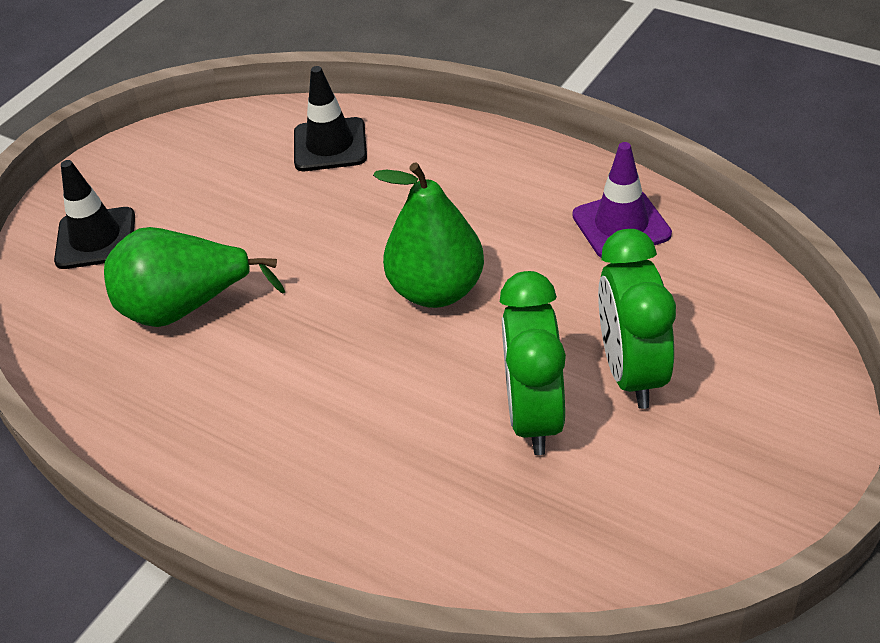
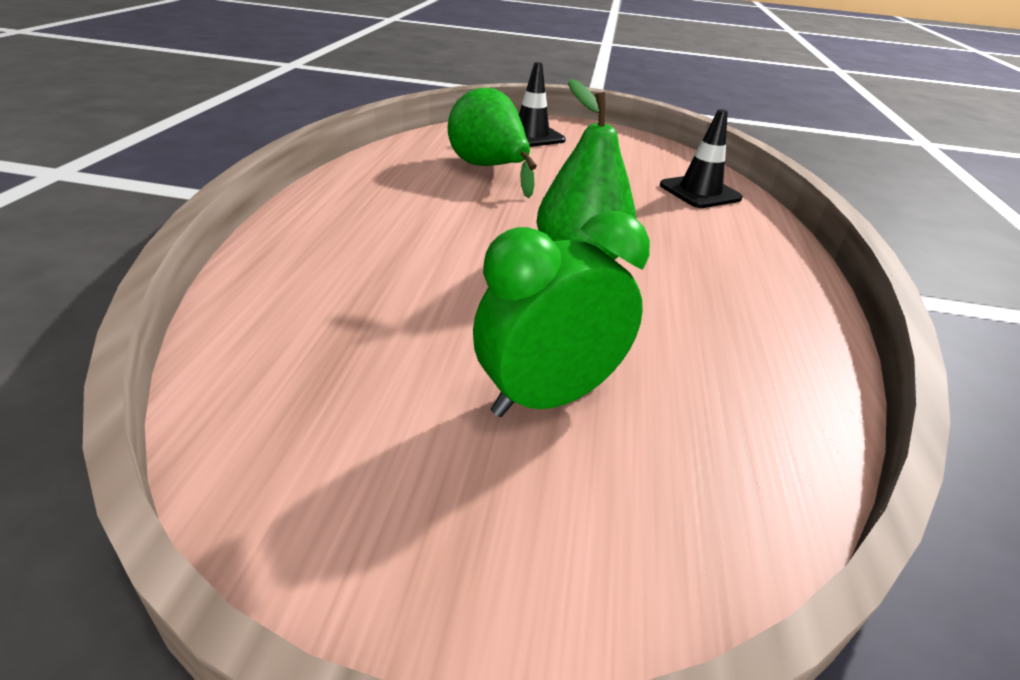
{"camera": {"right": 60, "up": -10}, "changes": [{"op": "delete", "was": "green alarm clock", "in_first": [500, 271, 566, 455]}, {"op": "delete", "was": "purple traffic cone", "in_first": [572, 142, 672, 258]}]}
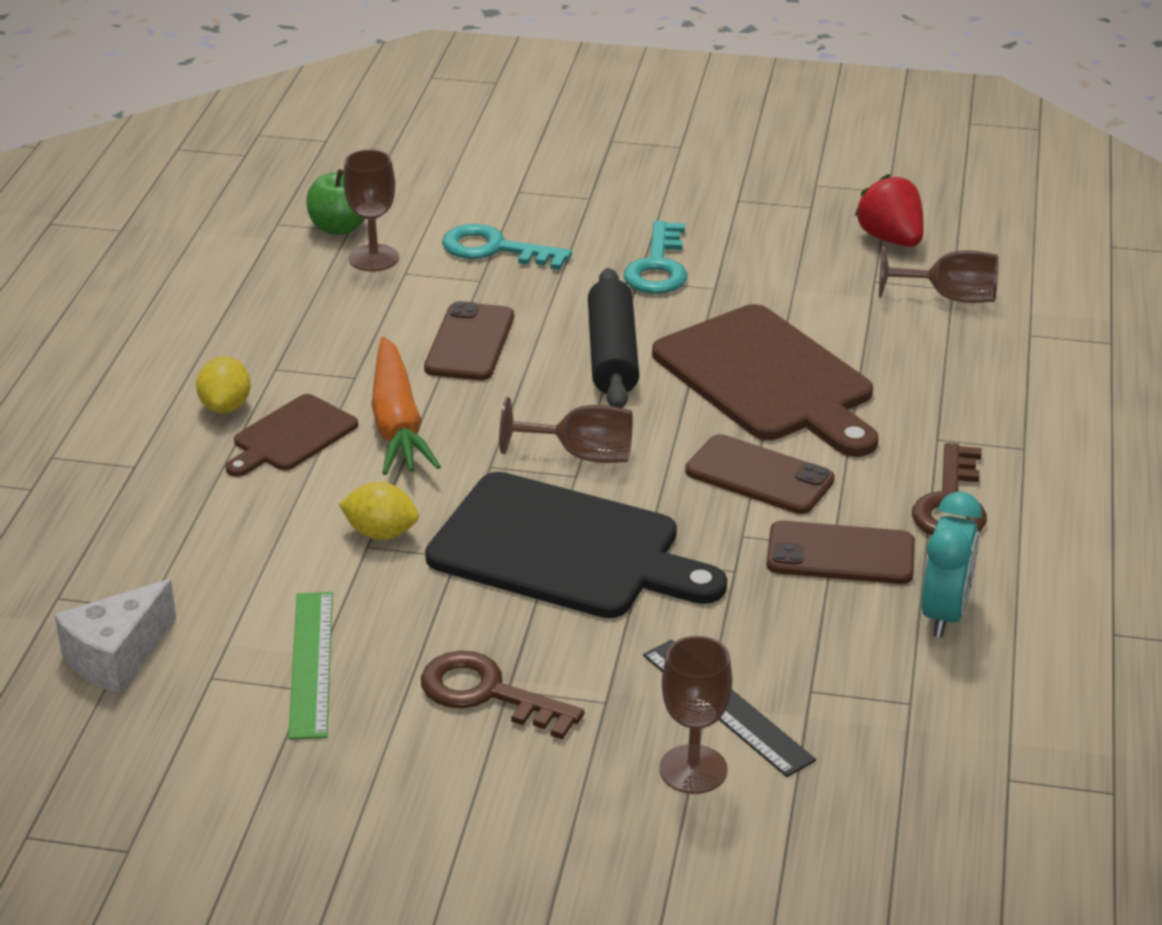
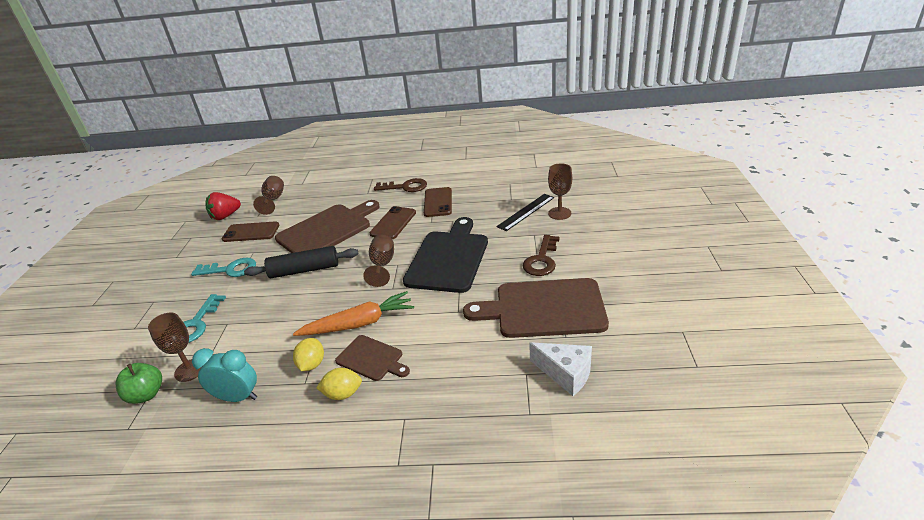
{"camera": {"right": -95, "up": 0}, "changes": [{"op": "move", "was": "golden citrus fruit", "in_first": [339, 482, 419, 540], "in_second": [293, 338, 324, 371]}, {"op": "move", "was": "brown smartphone", "in_first": [424, 301, 514, 380], "in_second": [222, 221, 279, 242]}, {"op": "move", "was": "turquoise alarm clock", "in_first": [921, 492, 982, 638], "in_second": [192, 348, 257, 402]}, {"op": "replace", "was": "green measuring stick", "now": "brown bread board", "in_first": [288, 592, 333, 740], "in_second": [463, 278, 609, 338]}]}
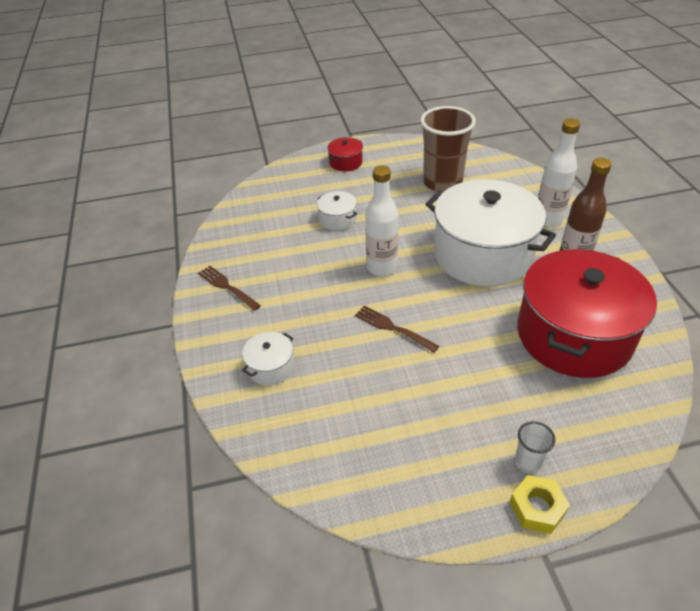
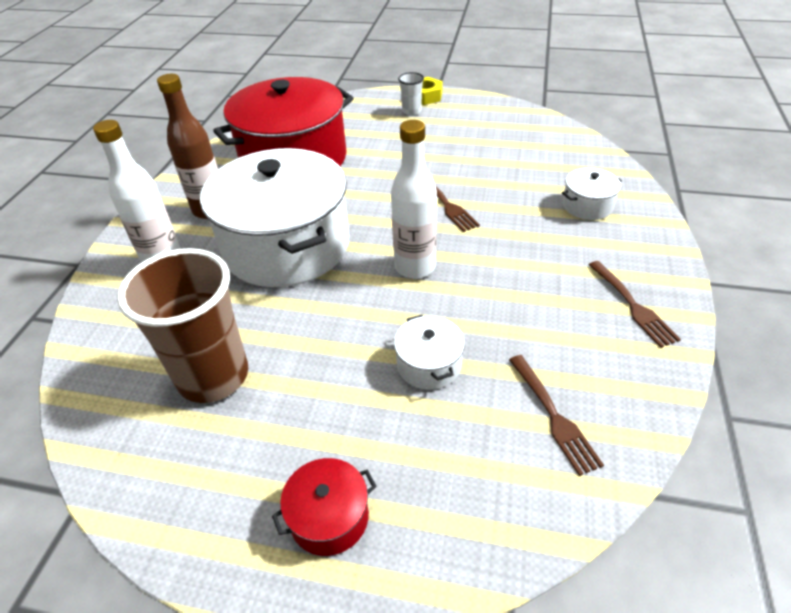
{"camera": {"right": -155, "up": 0}, "changes": [{"op": "insert", "now": "brown dinner fork", "in_second": [509, 355, 604, 476]}]}
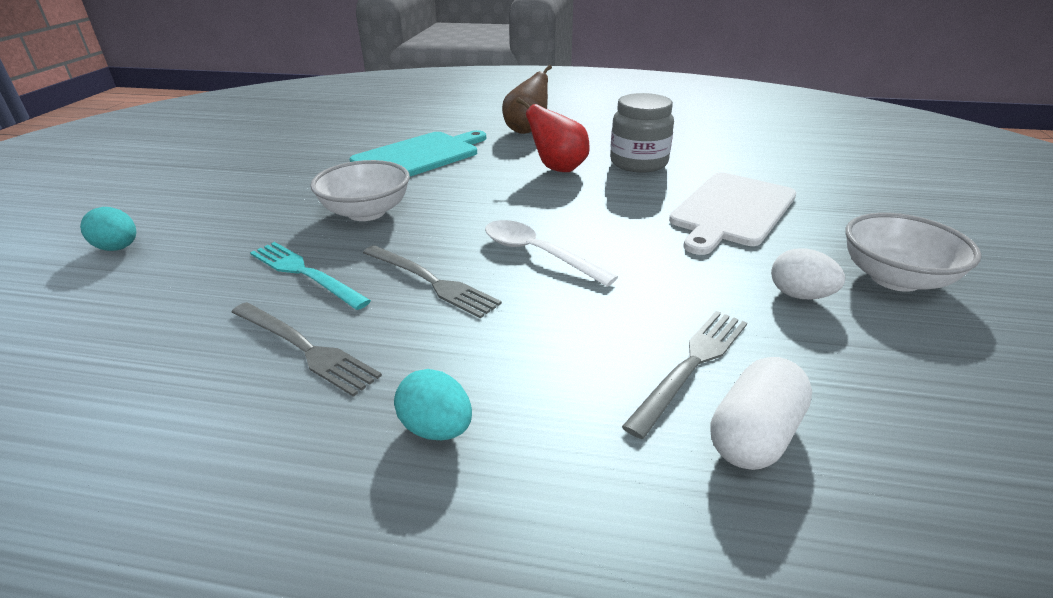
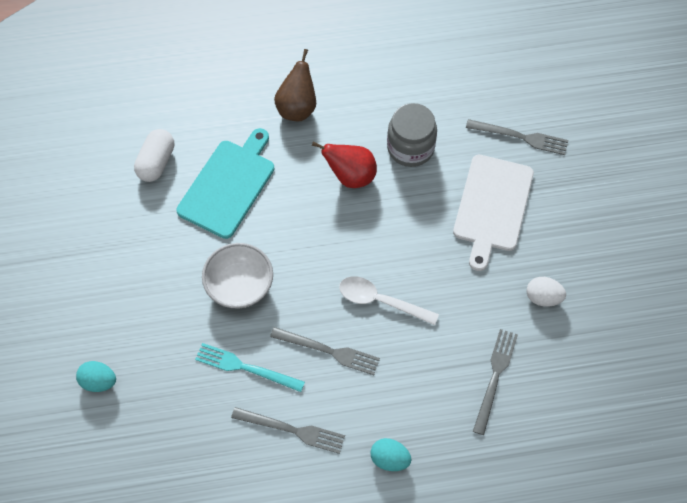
{"camera": {"right": -20, "up": 30}, "changes": [{"op": "delete", "was": "white deep dish", "in_first": [845, 213, 981, 292]}, {"op": "insert", "now": "ash-grey dinner fork", "in_second": [466, 119, 569, 155]}, {"op": "move", "was": "white pill", "in_first": [710, 357, 812, 470], "in_second": [134, 129, 174, 182]}]}
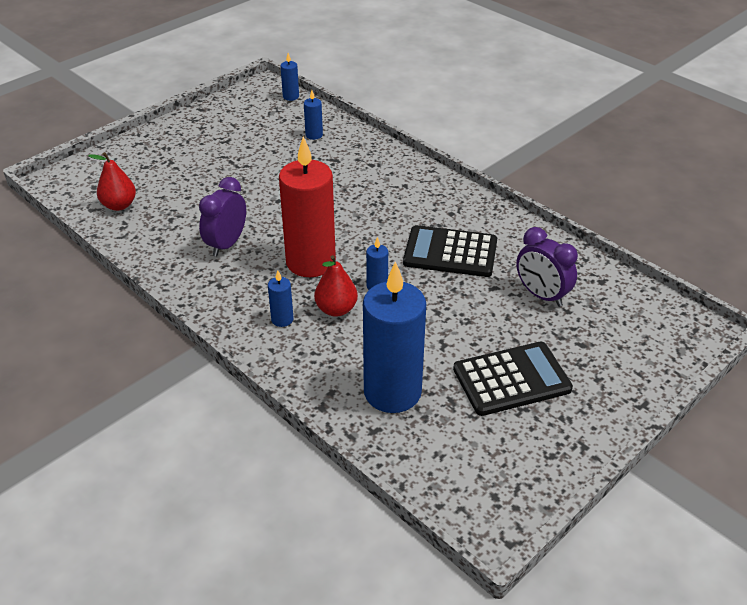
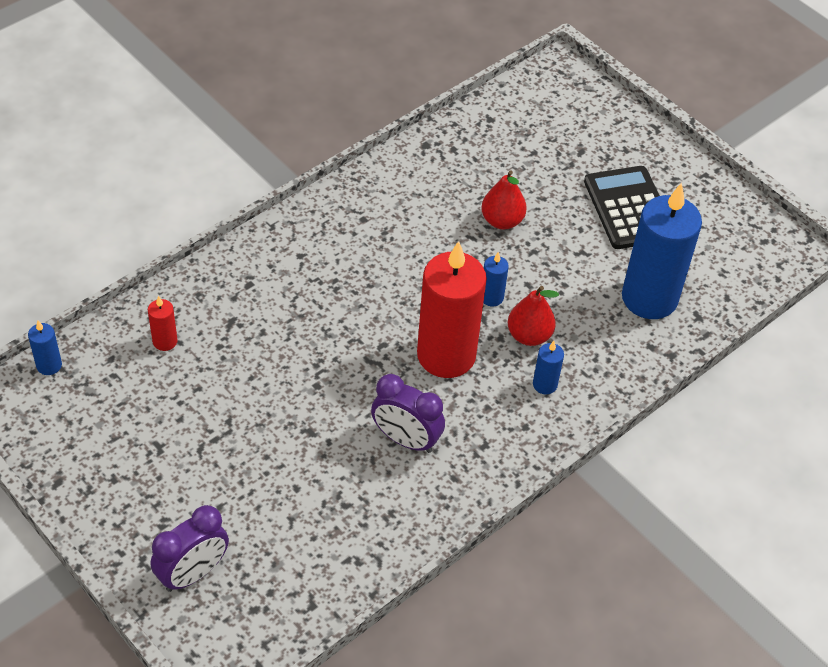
{"camera": {"right": -90, "up": 10}, "changes": [{"op": "delete", "was": "black calculator", "in_first": [403, 225, 497, 277]}, {"op": "move", "was": "red toy pear", "in_first": [88, 152, 136, 211], "in_second": [481, 170, 527, 230]}, {"op": "move", "was": "purple alarm clock", "in_first": [516, 227, 578, 307], "in_second": [151, 505, 229, 592]}, {"op": "recolor", "was": "royal blue candle", "now": "red candle", "in_first": [304, 90, 323, 140], "in_second": [148, 296, 178, 351]}]}
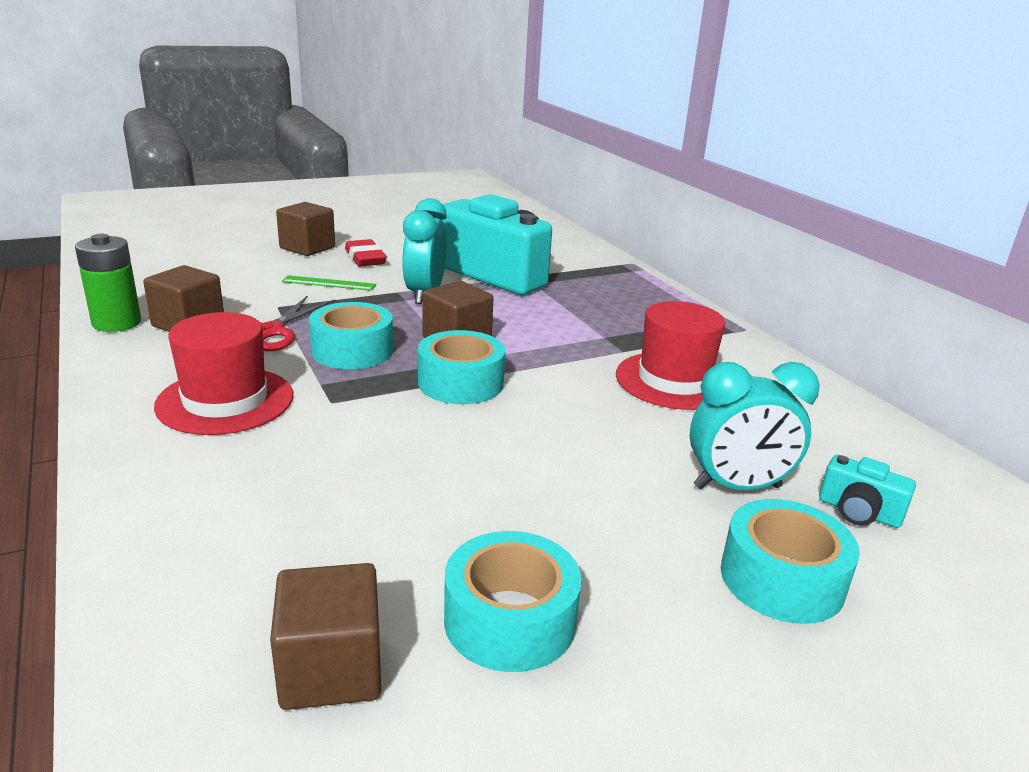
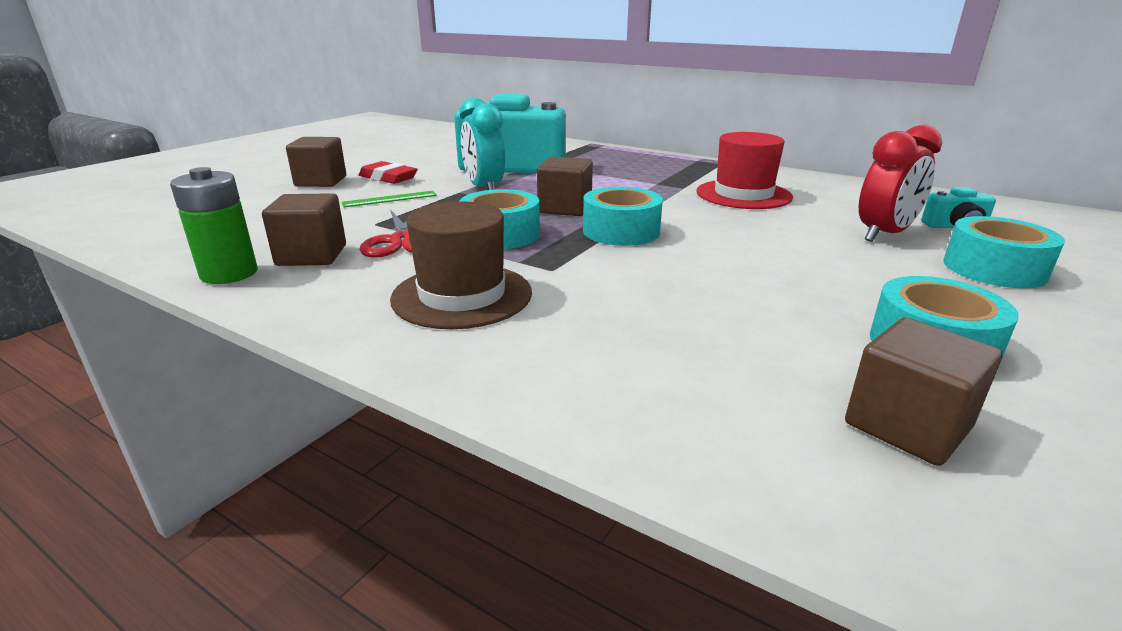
{"camera": {"right": -30, "up": 0}, "changes": [{"op": "recolor", "was": "red tall hat", "now": "brown tall hat", "in_first": [154, 312, 294, 435], "in_second": [390, 201, 532, 329]}, {"op": "recolor", "was": "turquoise alarm clock", "now": "red alarm clock", "in_first": [690, 362, 820, 490], "in_second": [859, 125, 942, 242]}]}
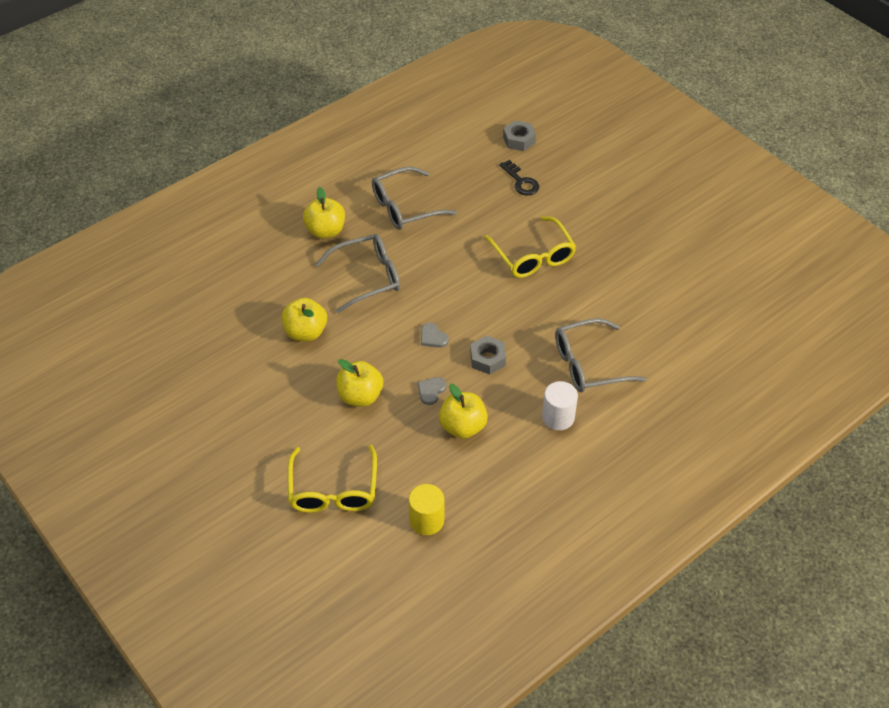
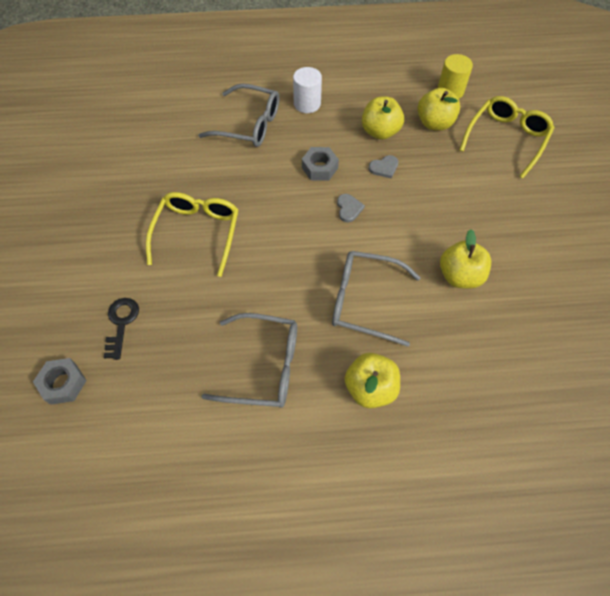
{"camera": {"right": -145, "up": 10}, "changes": [{"op": "move", "was": "golden toy apple", "in_first": [336, 359, 383, 407], "in_second": [418, 88, 460, 130]}]}
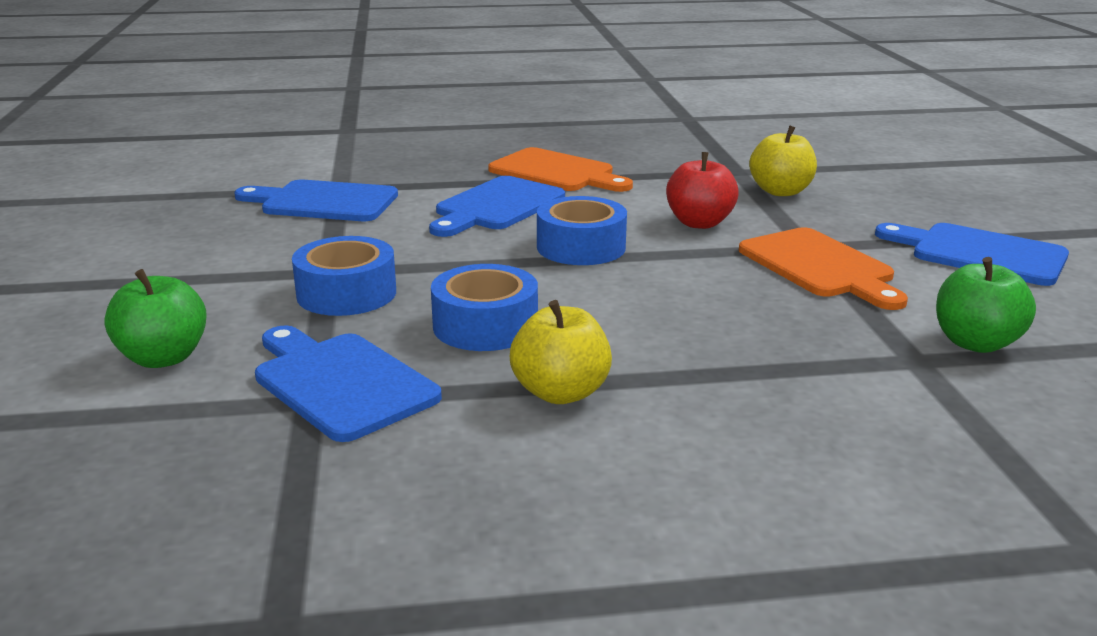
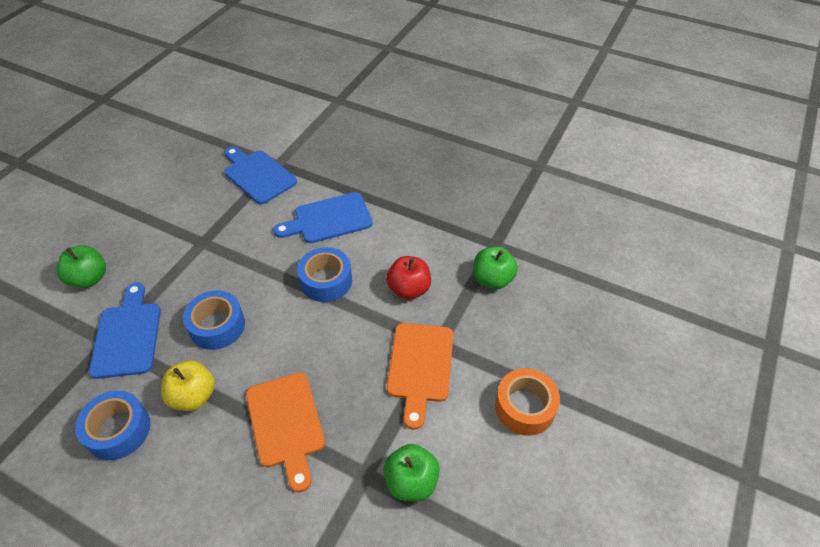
{"camera": {"right": 35, "up": 25}, "changes": [{"op": "move", "was": "royal blue roll of tape", "in_first": [292, 236, 396, 316], "in_second": [75, 390, 150, 460]}, {"op": "move", "was": "orange-coloured bread board", "in_first": [488, 147, 633, 192], "in_second": [246, 372, 325, 492]}, {"op": "replace", "was": "royal blue bread board", "now": "orange-coloured roll of tape", "in_first": [875, 223, 1069, 286], "in_second": [495, 368, 560, 436]}, {"op": "recolor", "was": "golden toy apple", "now": "green toy apple", "in_first": [749, 125, 817, 196], "in_second": [473, 246, 518, 289]}]}
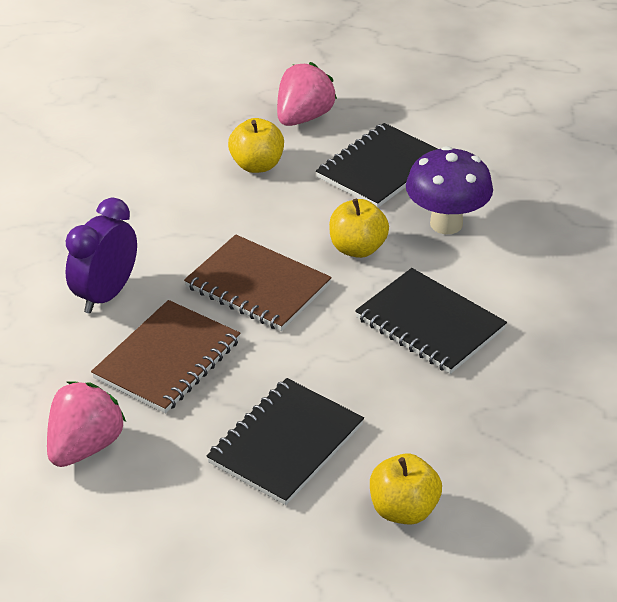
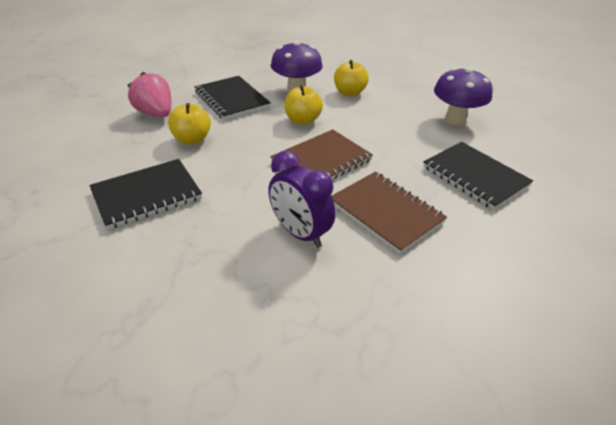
{"camera": {"right": -75, "up": 0}, "changes": [{"op": "delete", "was": "rose-pink berry", "in_first": [47, 381, 126, 467]}, {"op": "insert", "now": "purple fungus", "in_second": [434, 67, 493, 126]}, {"op": "move", "was": "black notebook", "in_first": [355, 268, 507, 374], "in_second": [89, 159, 202, 230]}, {"op": "move", "was": "golden toy apple", "in_first": [370, 453, 442, 525], "in_second": [334, 60, 369, 97]}]}
